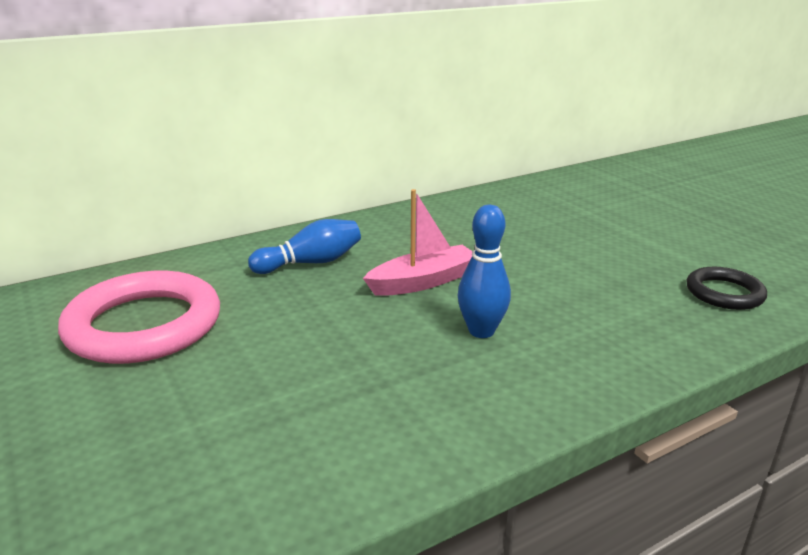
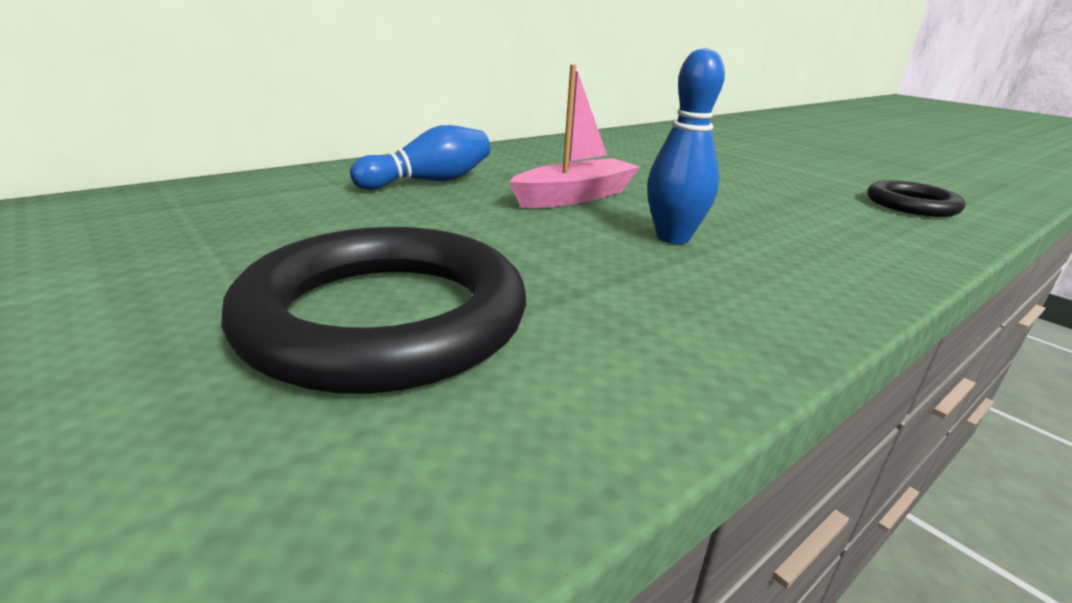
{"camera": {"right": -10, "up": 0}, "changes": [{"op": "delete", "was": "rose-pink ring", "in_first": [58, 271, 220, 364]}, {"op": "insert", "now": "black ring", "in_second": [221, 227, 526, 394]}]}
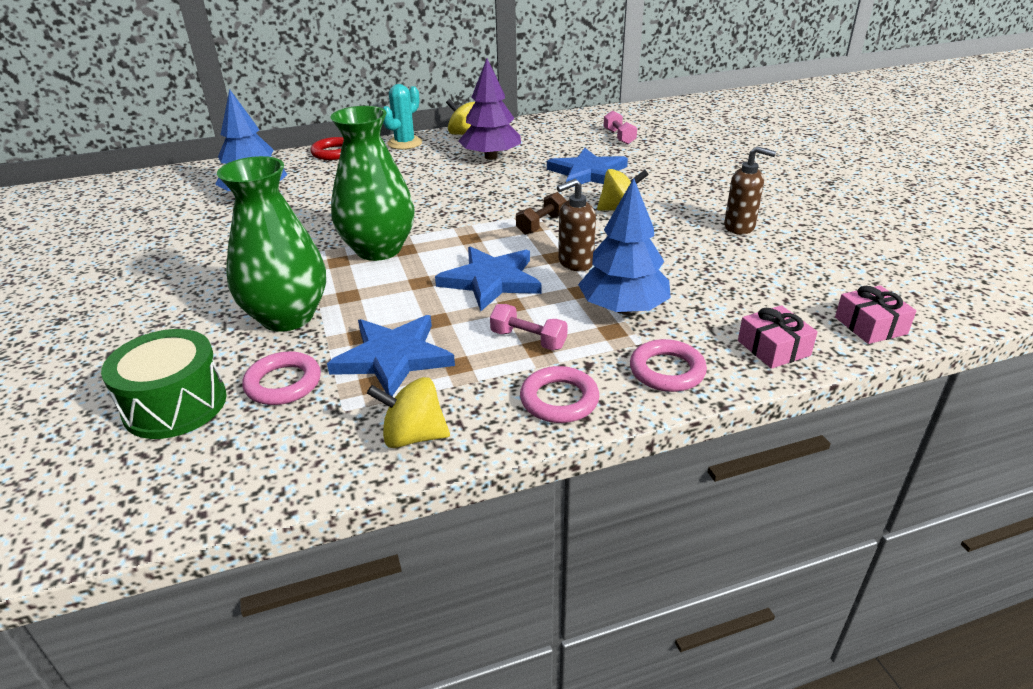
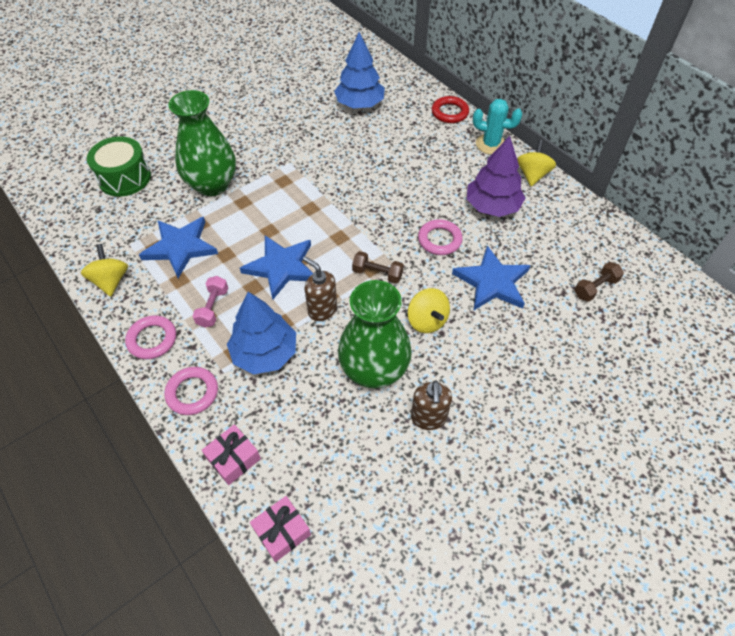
{"camera": {"right": 70, "up": 20}, "changes": [{"op": "move", "was": "rose-pink ring", "in_first": [242, 351, 321, 405], "in_second": [418, 219, 463, 255]}, {"op": "move", "was": "green flower vase", "in_first": [331, 106, 415, 261], "in_second": [338, 280, 412, 389]}, {"op": "recolor", "was": "rose-pink free weight", "now": "brown free weight", "in_first": [604, 110, 637, 144], "in_second": [574, 262, 624, 302]}]}
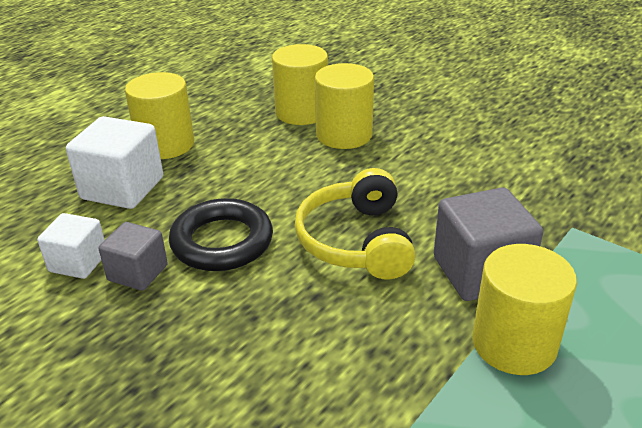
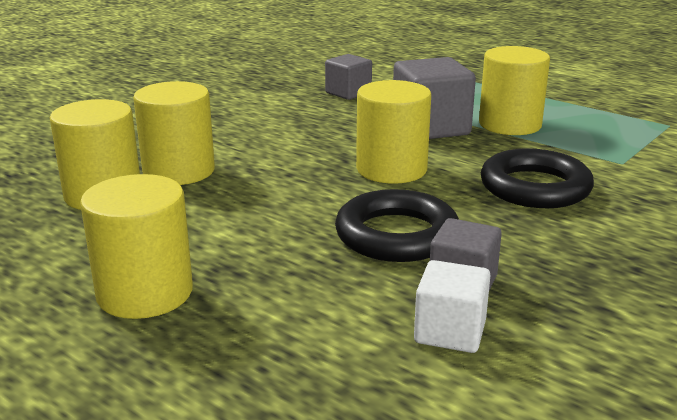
{"camera": {"right": -90, "up": -10}, "changes": [{"op": "delete", "was": "white block", "in_first": [66, 116, 163, 209]}, {"op": "insert", "now": "ash-grey block", "in_second": [325, 54, 372, 100]}, {"op": "insert", "now": "black ring", "in_second": [481, 148, 594, 208]}, {"op": "replace", "was": "golden headset", "now": "golden cylinder", "in_first": [295, 168, 416, 280], "in_second": [356, 80, 431, 184]}]}
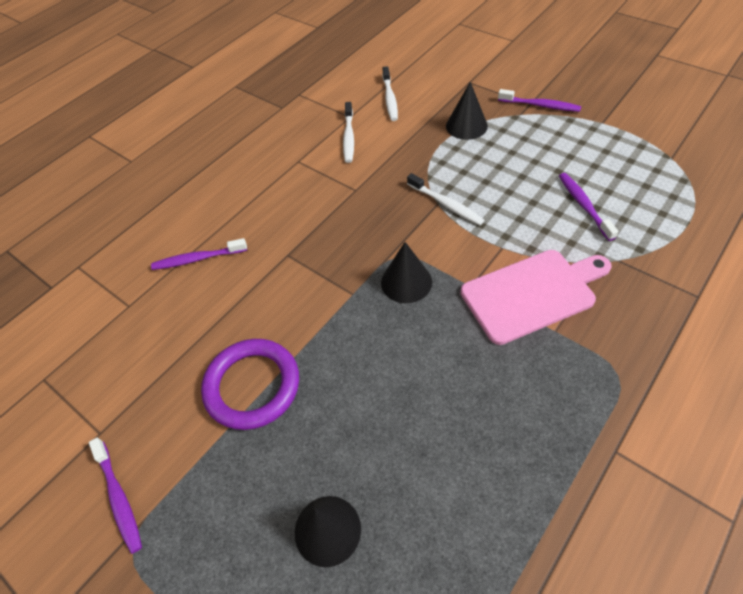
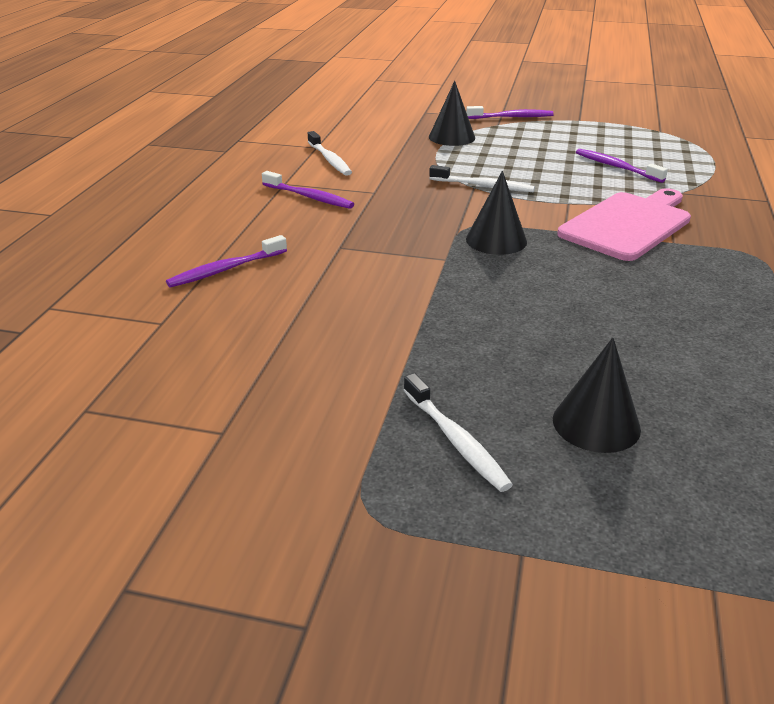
{"camera": {"right": -30, "up": -20}, "changes": [{"op": "delete", "was": "purple ring", "in_first": [201, 339, 299, 430]}, {"op": "move", "was": "purple toothbrush", "in_first": [89, 438, 142, 554], "in_second": [262, 171, 354, 209]}, {"op": "move", "was": "white toothbrush", "in_first": [382, 66, 398, 121], "in_second": [403, 373, 513, 492]}]}
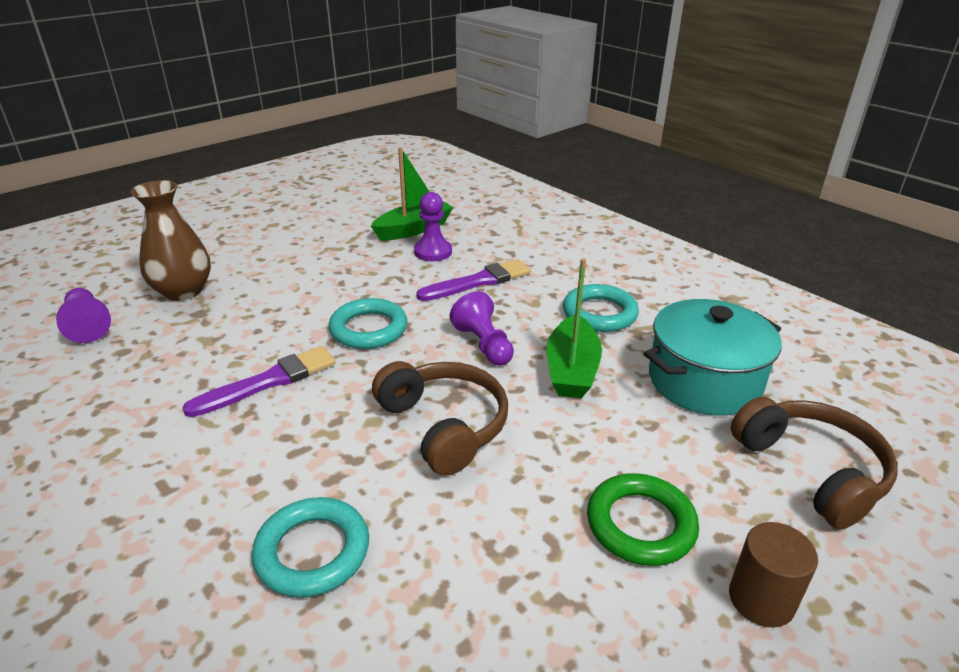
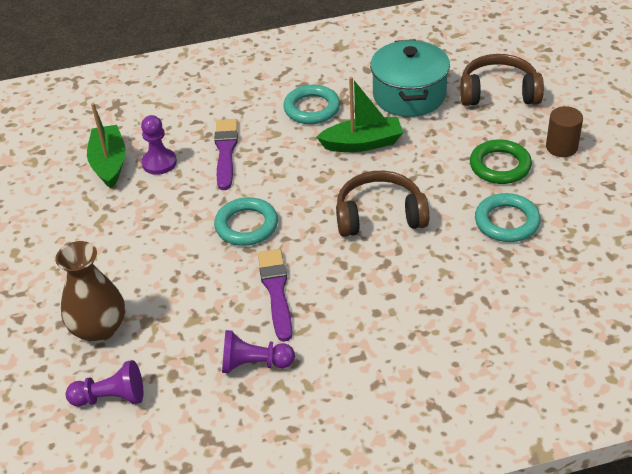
{"camera": {"right": -60, "up": 10}, "changes": [{"op": "move", "was": "turquoise ring", "in_first": [252, 497, 369, 598], "in_second": [475, 193, 541, 242]}, {"op": "move", "was": "purple chess pawn", "in_first": [450, 291, 514, 366], "in_second": [222, 330, 295, 373]}, {"op": "rotate", "was": "green toy boat", "in_first": [547, 258, 602, 398], "in_second": [317, 77, 403, 152], "clockwise": -45}]}
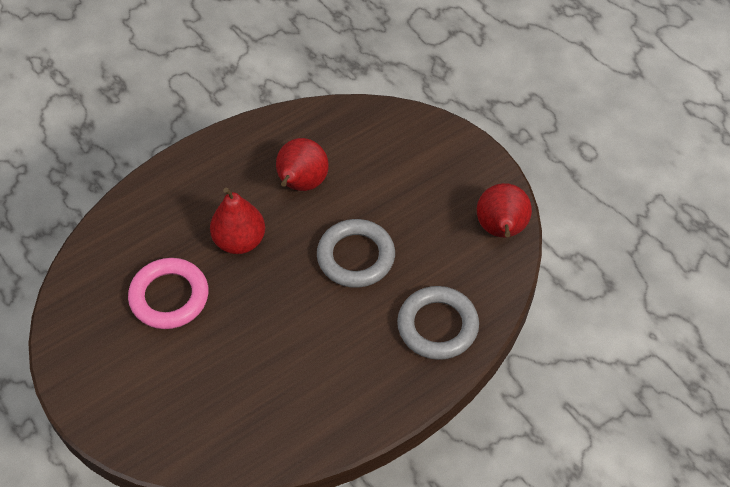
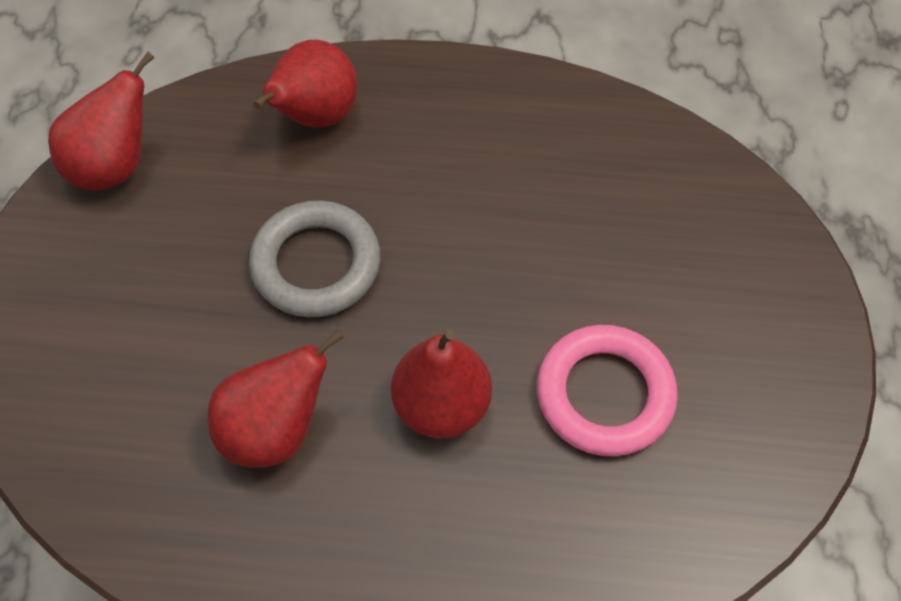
{"camera": {"right": -140, "up": 5}, "changes": [{"op": "replace", "was": "ash-grey ring", "now": "red toy pear", "in_first": [397, 286, 479, 360], "in_second": [253, 39, 357, 128]}]}
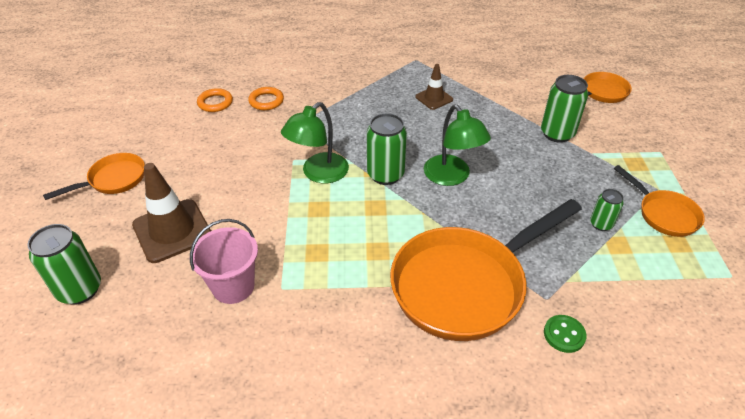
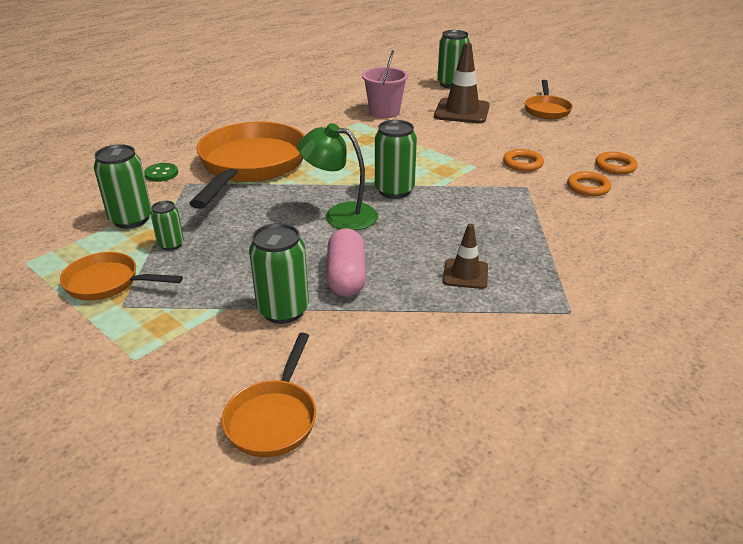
{"camera": {"right": 135, "up": -10}, "changes": [{"op": "delete", "was": "green desk lamp", "in_first": [281, 102, 349, 183]}, {"op": "insert", "now": "green soda can", "in_second": [94, 144, 152, 229]}, {"op": "insert", "now": "rose-pink pill", "in_second": [327, 228, 366, 297]}, {"op": "insert", "now": "orange-coloured ring", "in_second": [503, 149, 544, 172]}]}
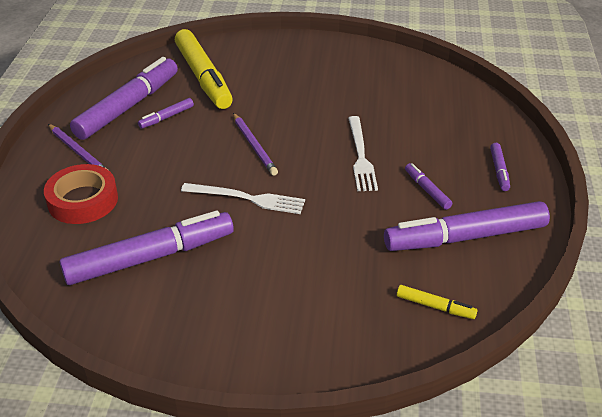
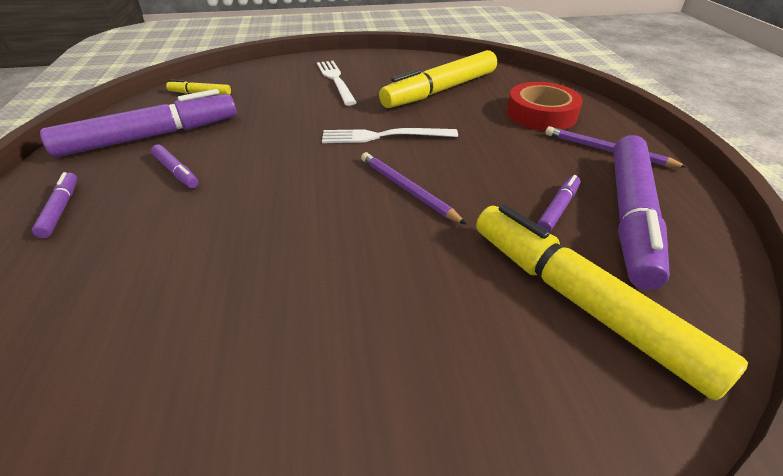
{"camera": {"right": 165, "up": 0}, "changes": [{"op": "move", "was": "white dinner fork", "in_first": [348, 116, 378, 191], "in_second": [317, 61, 357, 106]}, {"op": "recolor", "was": "purple marker pen", "now": "golden marker pen", "in_first": [59, 211, 234, 285], "in_second": [379, 50, 497, 108]}]}
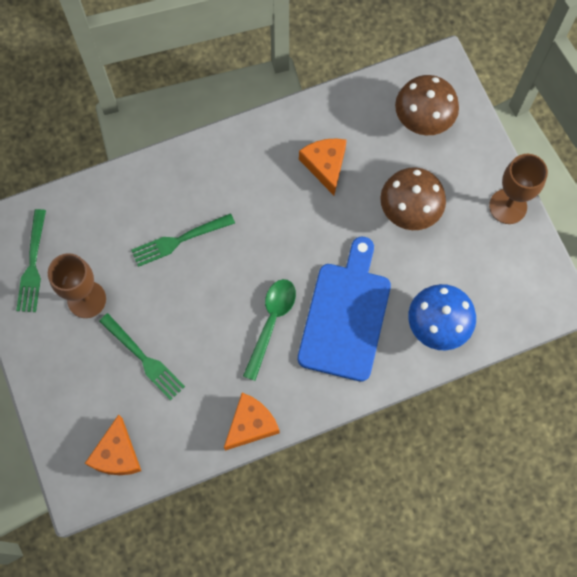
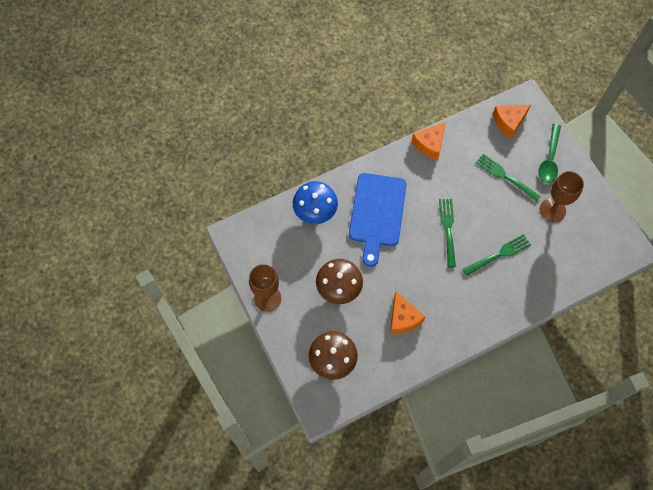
{"camera": {"right": 175, "up": -5}, "changes": [{"op": "move", "was": "green dinner fork", "in_first": [16, 209, 46, 312], "in_second": [439, 199, 456, 267]}, {"op": "move", "was": "green spoon", "in_first": [243, 279, 296, 381], "in_second": [538, 124, 561, 183]}, {"op": "rotate", "was": "orange-coloured cheese", "in_first": [84, 415, 141, 475], "in_second": [493, 105, 531, 138], "clockwise": -120}]}
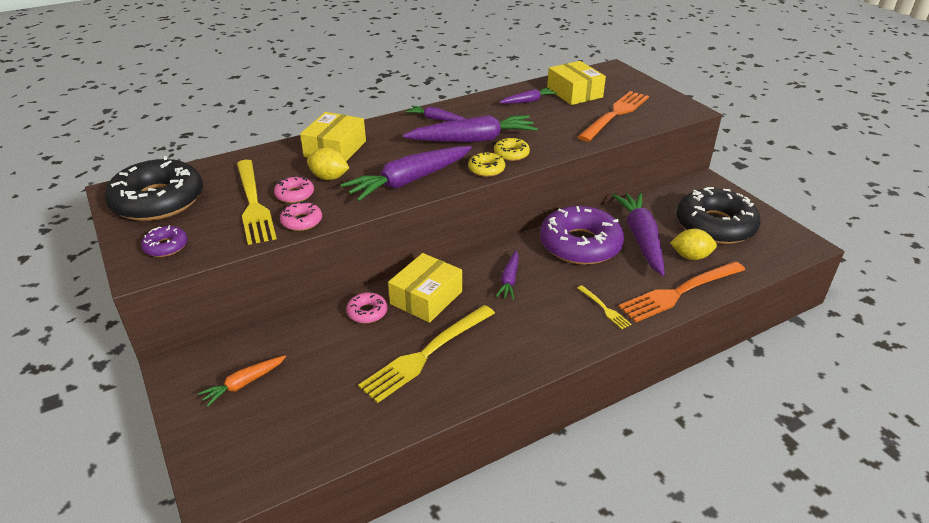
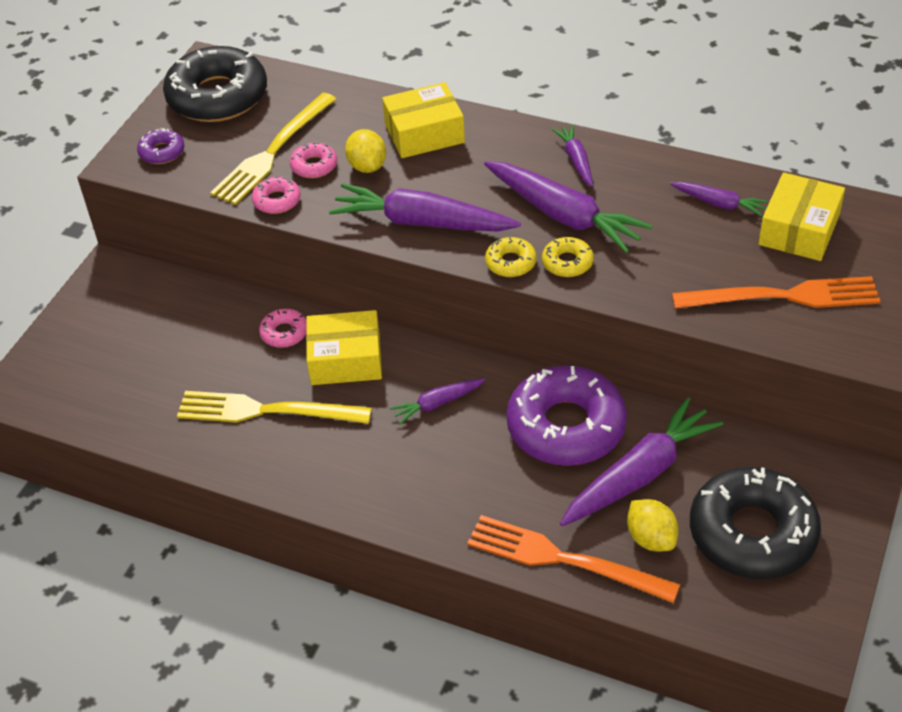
{"camera": {"right": 55, "up": 10}, "changes": [{"op": "delete", "was": "orange-coloured carrot", "in_first": [198, 355, 286, 407]}, {"op": "delete", "was": "golden dinner fork", "in_first": [578, 285, 631, 329]}]}
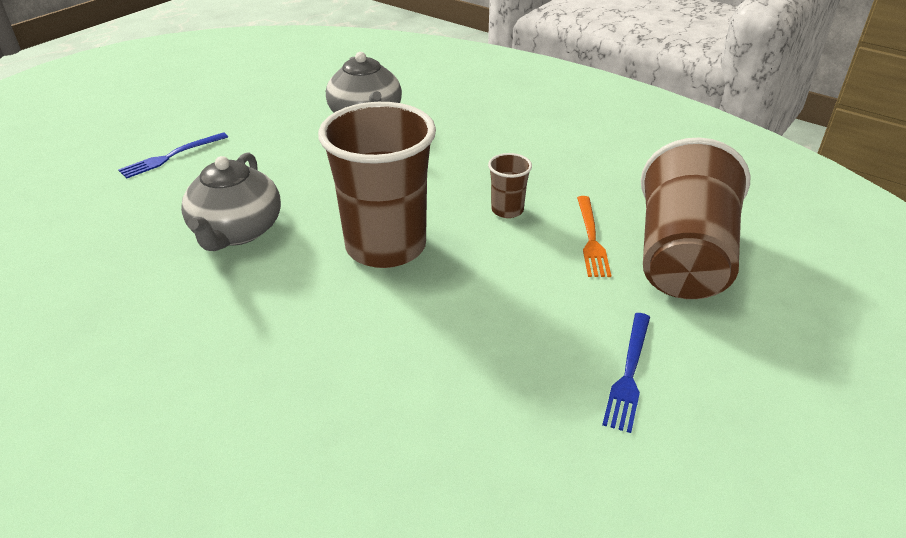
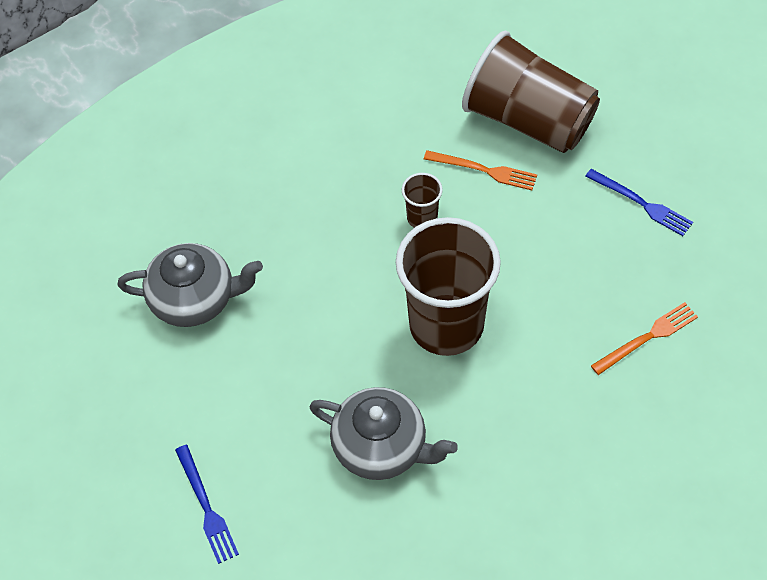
{"camera": {"right": -70, "up": 20}, "changes": [{"op": "insert", "now": "orange-coloured dinner fork", "in_second": [591, 302, 698, 375]}]}
